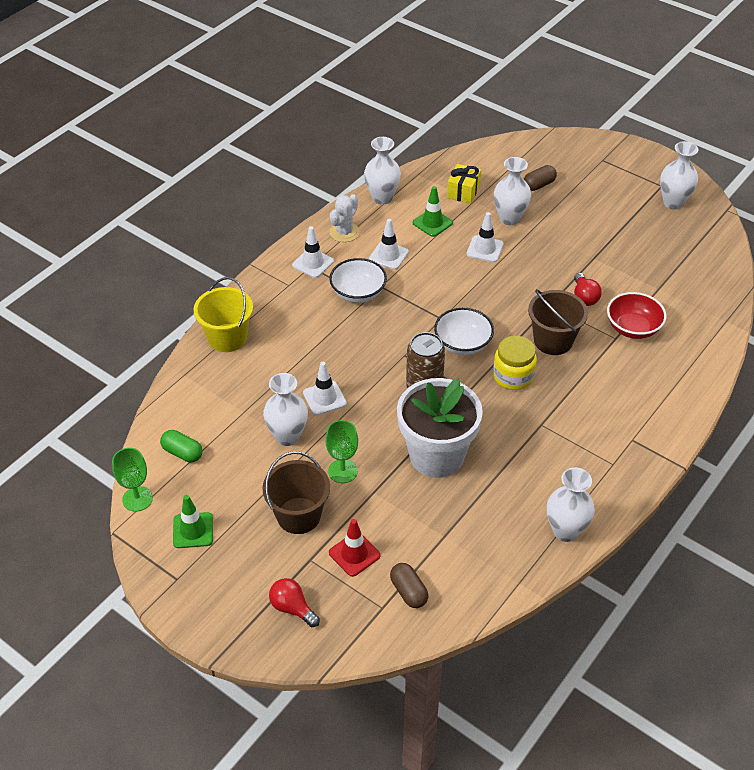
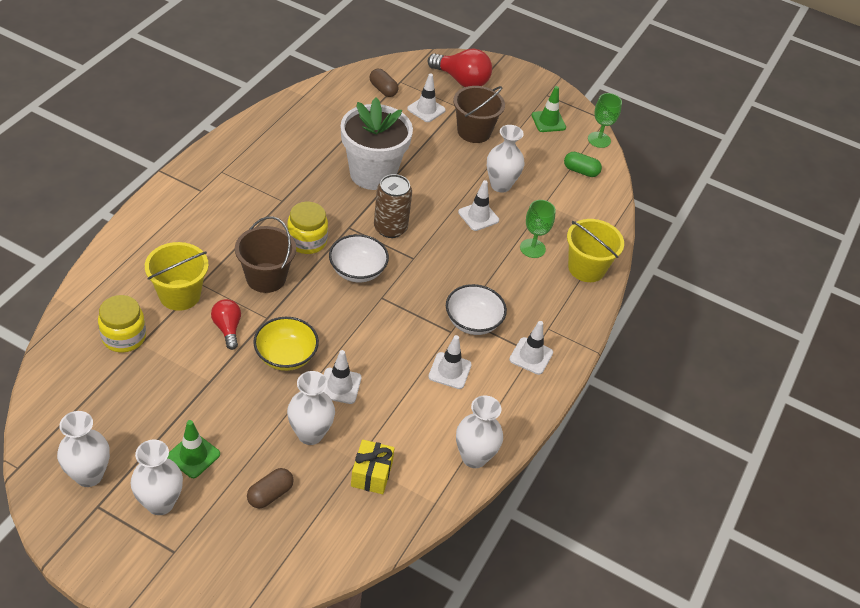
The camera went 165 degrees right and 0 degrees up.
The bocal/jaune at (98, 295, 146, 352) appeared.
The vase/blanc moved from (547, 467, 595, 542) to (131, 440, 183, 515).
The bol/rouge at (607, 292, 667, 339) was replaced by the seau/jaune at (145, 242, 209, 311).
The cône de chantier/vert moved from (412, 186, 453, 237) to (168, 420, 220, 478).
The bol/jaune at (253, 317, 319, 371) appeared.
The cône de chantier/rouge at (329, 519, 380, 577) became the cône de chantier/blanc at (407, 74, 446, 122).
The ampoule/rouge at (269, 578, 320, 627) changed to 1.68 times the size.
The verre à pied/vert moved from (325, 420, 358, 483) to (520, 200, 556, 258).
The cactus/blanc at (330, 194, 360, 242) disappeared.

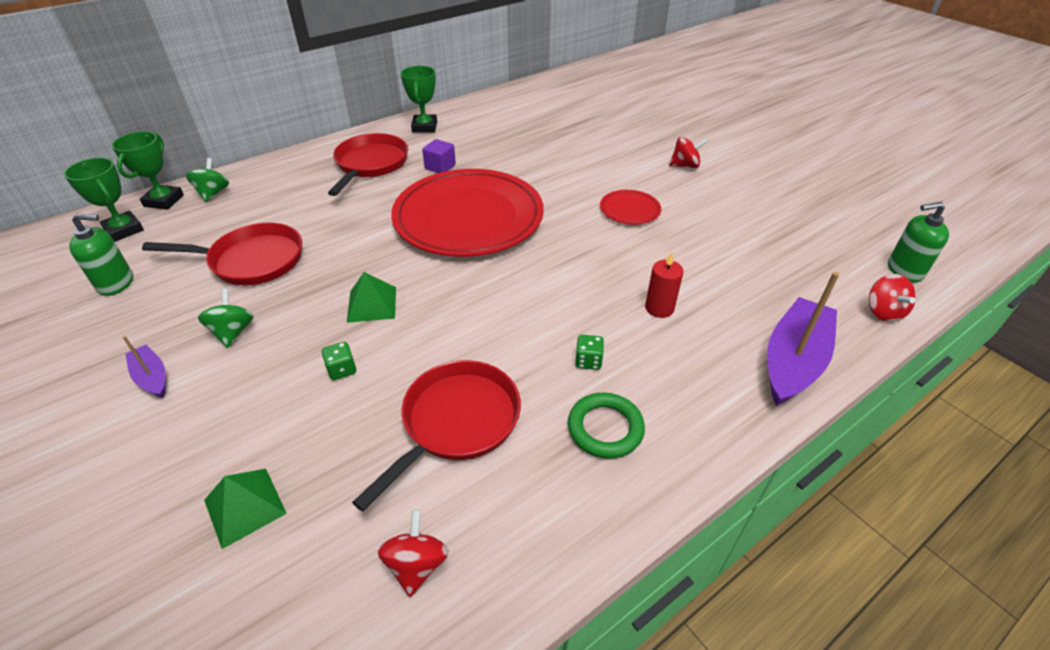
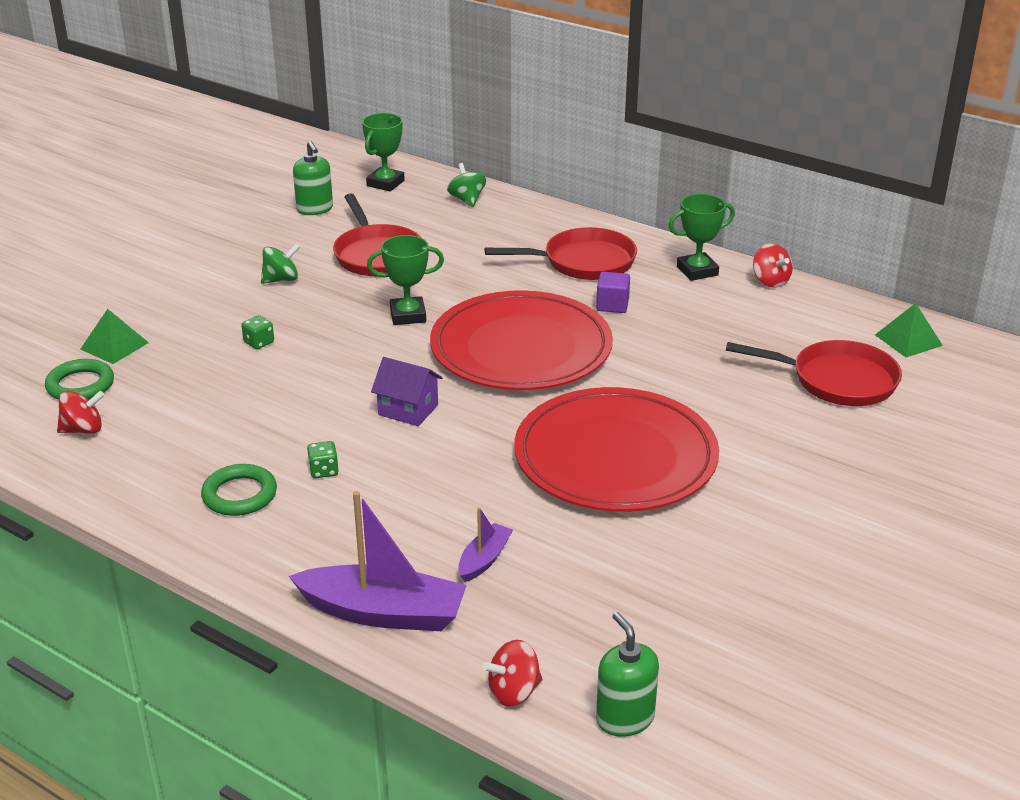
The camera went 70 degrees right and 10 degrees down.
The anneau/vert at (45, 359, 114, 400) appeared.
The trophée/vert moved from (112, 131, 184, 210) to (367, 235, 444, 325).
The maison/violet at (371, 357, 443, 426) appeared.
The toupie/vert at (186, 158, 229, 202) turned 90 degrees counterclockwise.
The bateau/violet moved from (122, 336, 166, 398) to (458, 507, 513, 582).
The assiette/rouge at (600, 190, 661, 225) changed to 2.42 times the size.
The poêle/rouge moved from (352, 360, 521, 512) to (726, 340, 902, 406).
The toupie/rouge moved from (669, 137, 708, 168) to (753, 243, 793, 288).
The pyramide/vert moved from (347, 272, 396, 323) to (875, 303, 943, 357).
The bougie/rouge at (645, 252, 684, 318) disappeared.

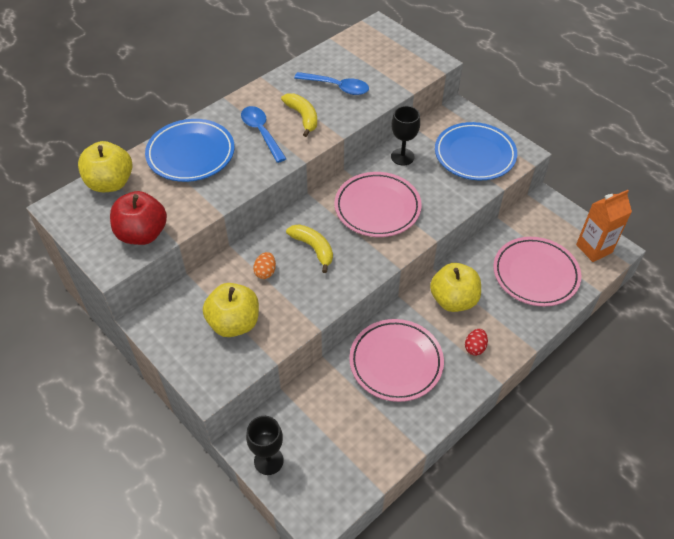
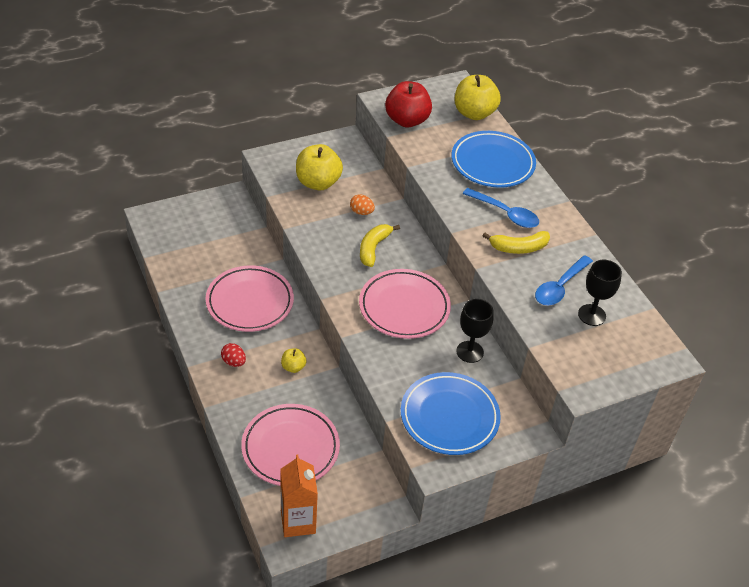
The camera went 105 degrees right and 5 degrees down.
The pomme/jaune at (430, 263, 481, 312) changed to 0.49 times the size.
The banane/jaune at (286, 224, 333, 273) turned 135 degrees clockwise.
The cuillère/bleu at (241, 106, 287, 163) turned 45 degrees clockwise.
The verre à pied/noir moved from (246, 416, 284, 475) to (578, 260, 622, 326).

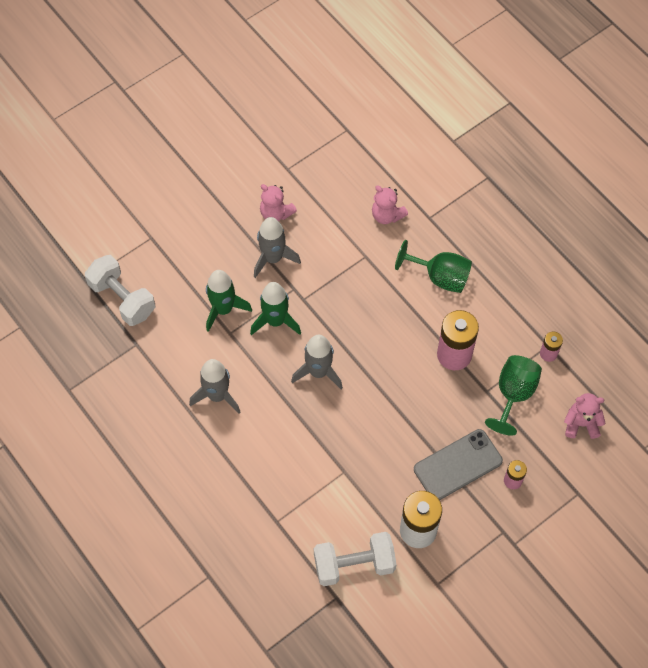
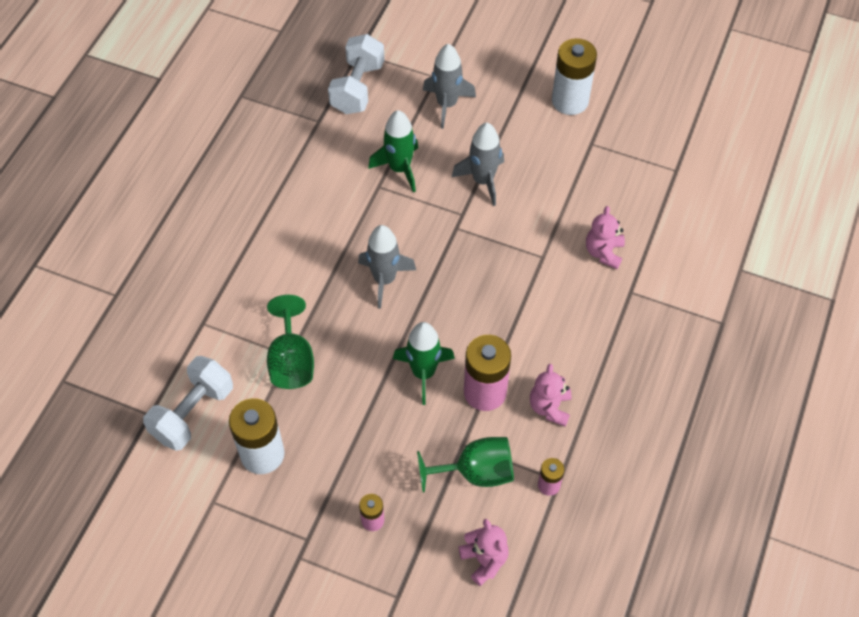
The camera went 60 degrees right and 5 degrees down.
The haltère/blanc at (314, 532, 397, 586) turned 75 degrees clockwise.
The verre à pied/vert moved from (395, 240, 472, 293) to (267, 295, 314, 389).
The fusée/vert moved from (250, 282, 301, 335) to (393, 322, 455, 405).
The fusée/gris moved from (189, 359, 241, 414) to (423, 44, 476, 129).
The ours en peluche/rose moved from (260, 184, 297, 221) to (530, 364, 572, 426).
The pile/blanc at (552, 38, 597, 115) appeared.
The téléphone/gris at (414, 429, 503, 500) disappeared.

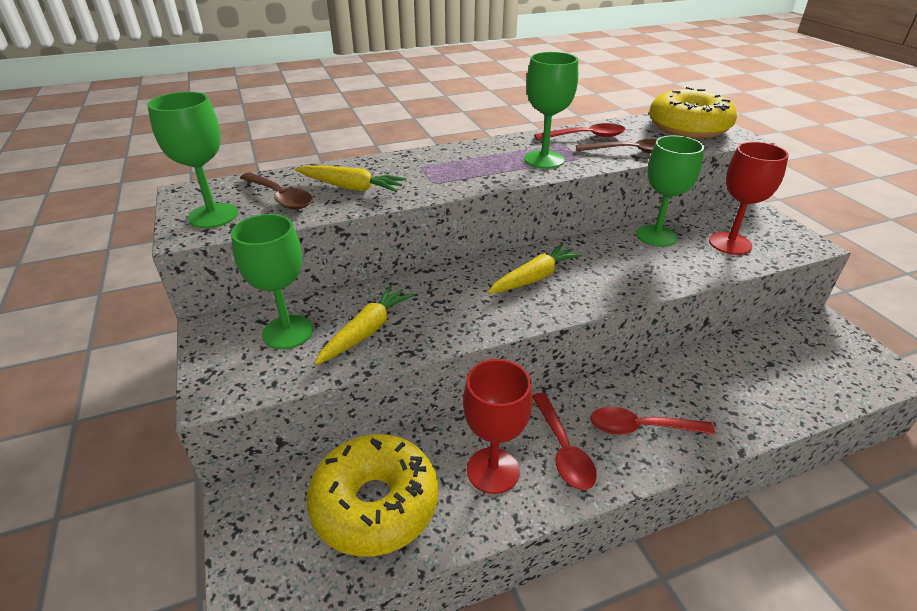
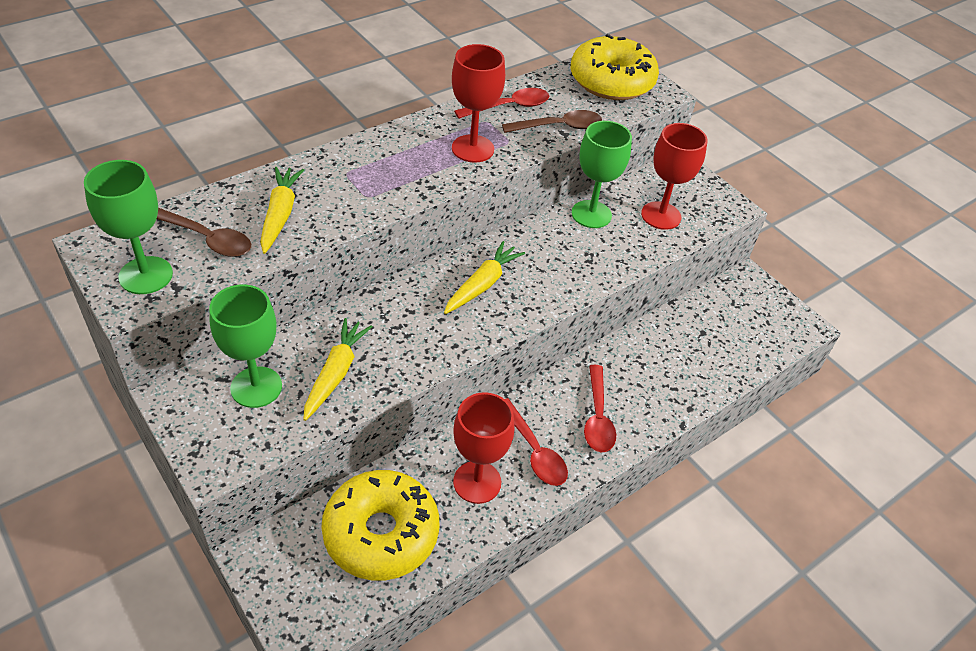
The camera went 20 degrees left and 10 degrees up.
The carotte/jaune at (295, 166, 407, 192) turned 90 degrees counterclockwise.
The verre à pied/vert at (524, 52, 578, 169) became the verre à pied/rouge at (452, 44, 505, 163).
The cuillère/rouge at (590, 407, 715, 435) turned 75 degrees counterclockwise.

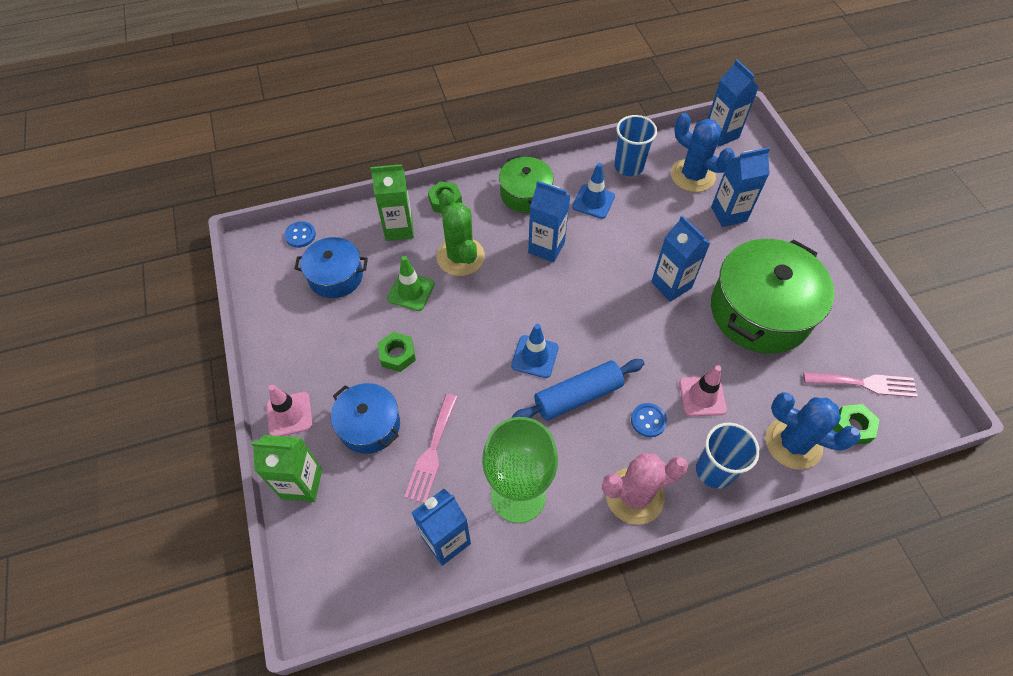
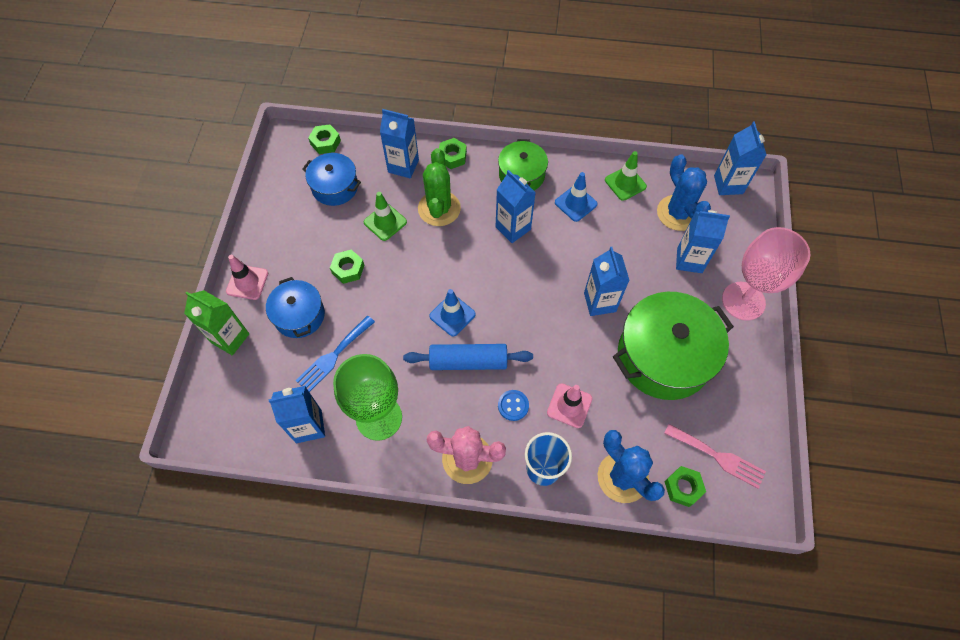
The camera went 25 degrees right and 5 degrees up.
The fourchette/rose at (404, 394, 458, 503) became the fourchette/bleu at (296, 315, 375, 392).
The bouton/bleu at (284, 221, 316, 248) was replaced by the écrou/vert at (308, 124, 341, 154).
The brique de lait/vert at (370, 164, 414, 241) became the brique de lait/bleu at (380, 109, 419, 178).
The gobelet/bleu at (614, 115, 657, 176) was replaced by the cône de chantier/vert at (605, 151, 647, 201).
The verre à pied/rose at (722, 227, 810, 321) appeared.

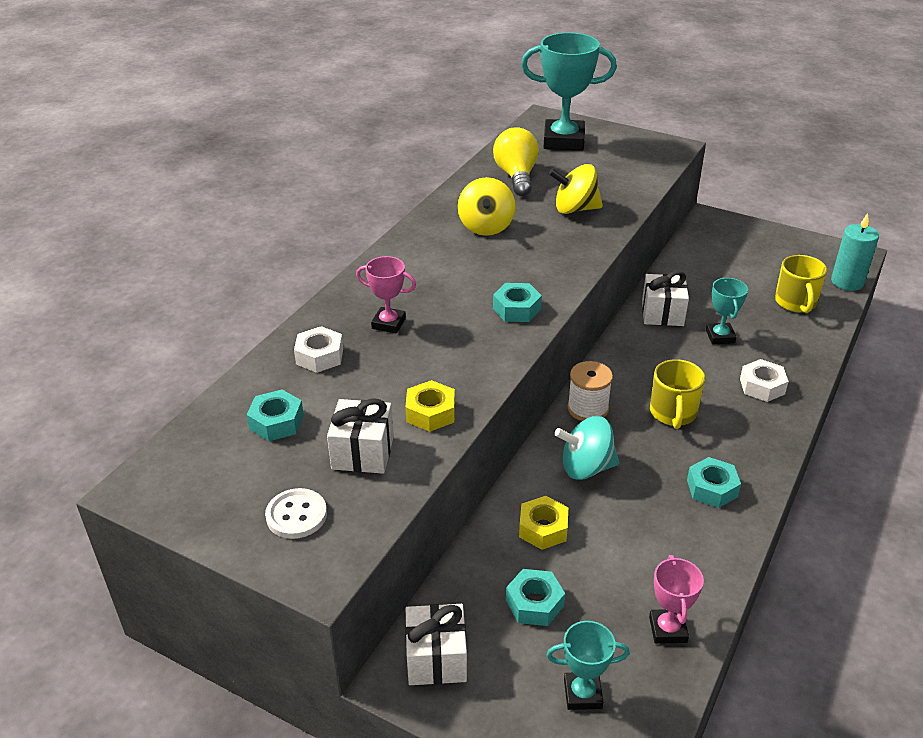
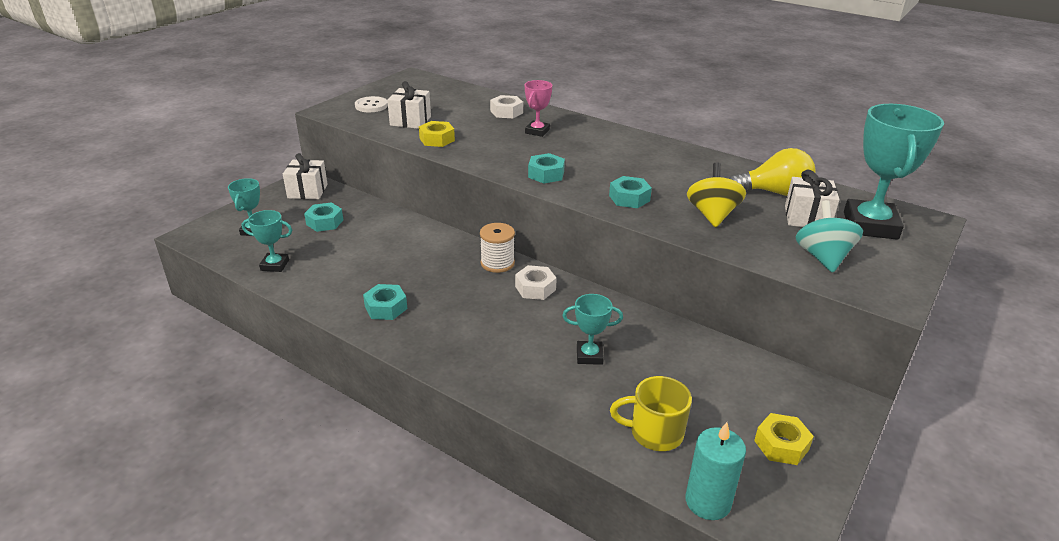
The camera went 95 degrees right and 5 degrees down.
The trophée/rose at (649, 555, 704, 644) became the trophée/turquoise at (242, 210, 292, 272).
The écrou/blanc moved from (740, 359, 789, 402) to (515, 265, 557, 300).
The écrou/turquoise moved from (247, 389, 304, 441) to (609, 176, 652, 208).
The écrou/jaune moved from (519, 496, 568, 550) to (754, 413, 814, 465).
The cadeau/blanc moved from (642, 271, 689, 326) to (785, 170, 840, 227).
The toupie/turquoise moved from (554, 416, 619, 480) to (796, 200, 863, 273).
The toupie/jaune at (458, 177, 516, 236) disappeared.
The tasse/jaune at (650, 359, 705, 429) disappeared.

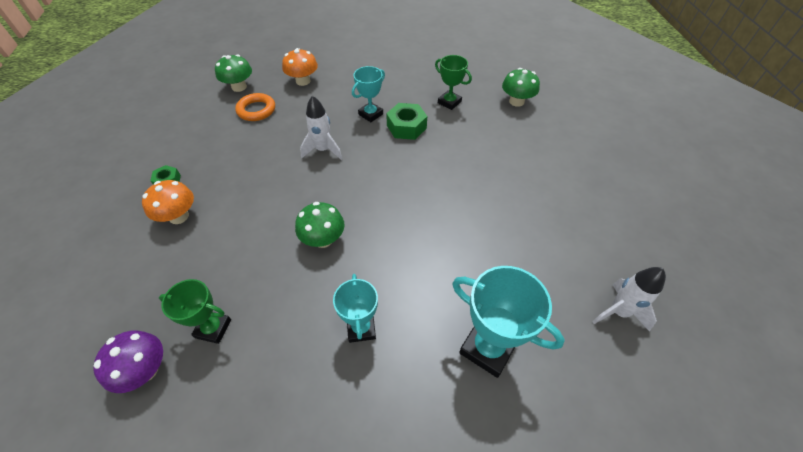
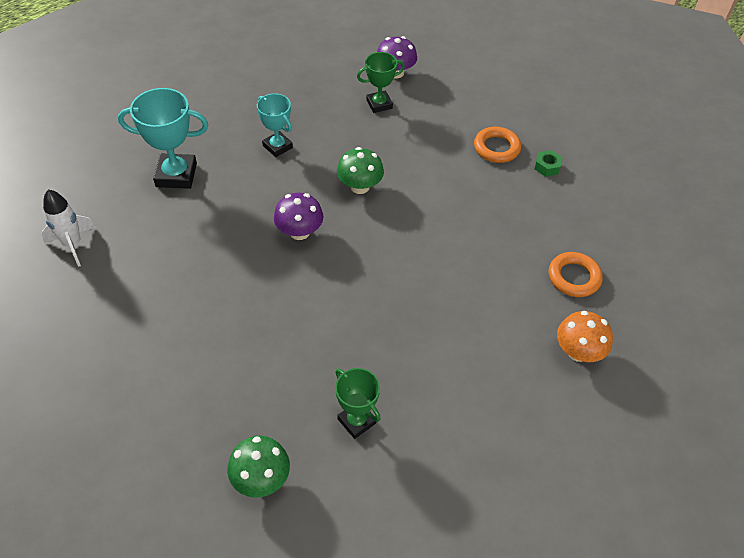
The camera went 145 degrees right and 0 degrees up.
The champignon/violet at (274, 193, 323, 240) appeared.
The trophée/vert at (435, 55, 472, 110) turned 45 degrees clockwise.
The champignon/orange at (142, 180, 194, 224) was replaced by the anneau/orange at (474, 127, 521, 163).
The champignon/vert at (215, 54, 252, 92) disappeared.
The fusée/blanc at (300, 96, 342, 160) disappeared.
The trophée/turquoise at (352, 66, 385, 122) disappeared.
The écrou/vert at (386, 103, 427, 140) disappeared.

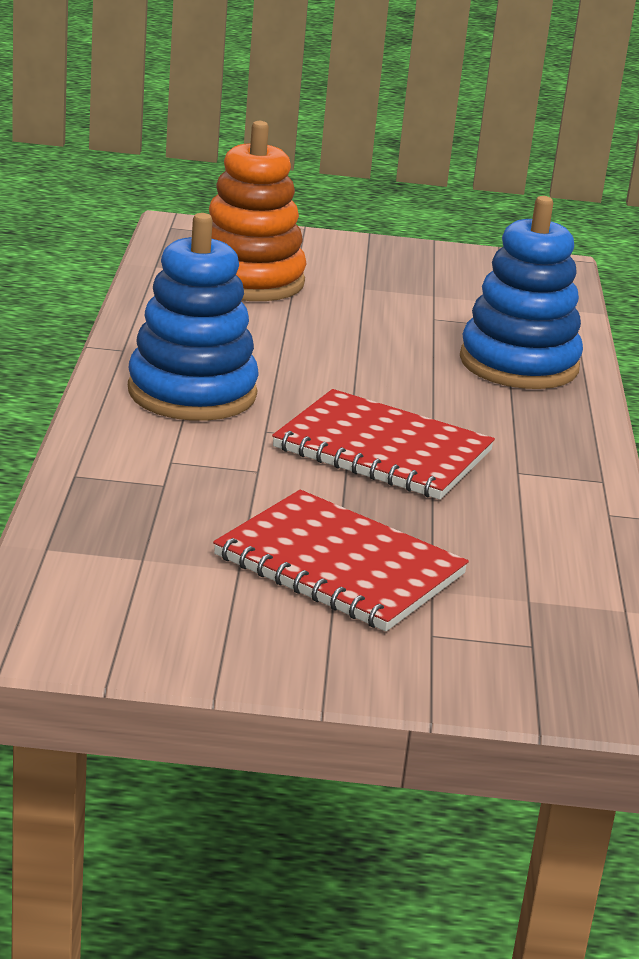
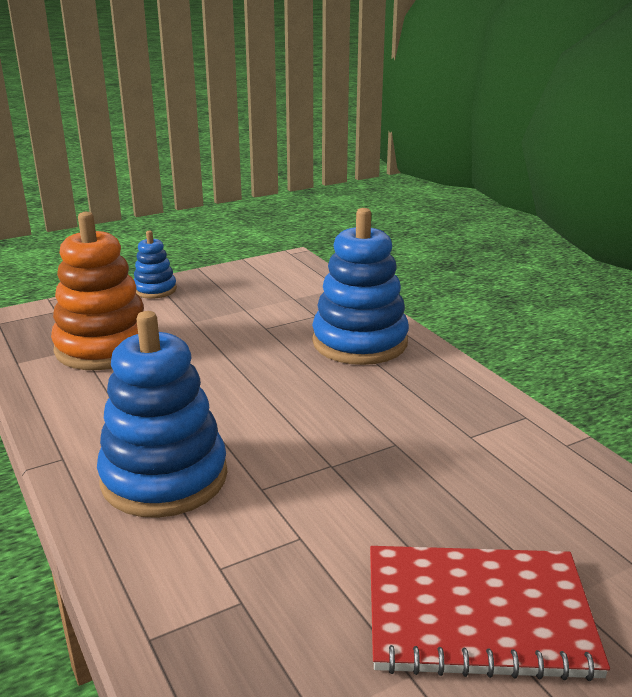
The camera went 30 degrees left and 0 degrees up.
The jouet à empiler/bleu at (134, 230, 177, 299) appeared.
The carnet/rouge at (272, 389, 495, 500) disappeared.

